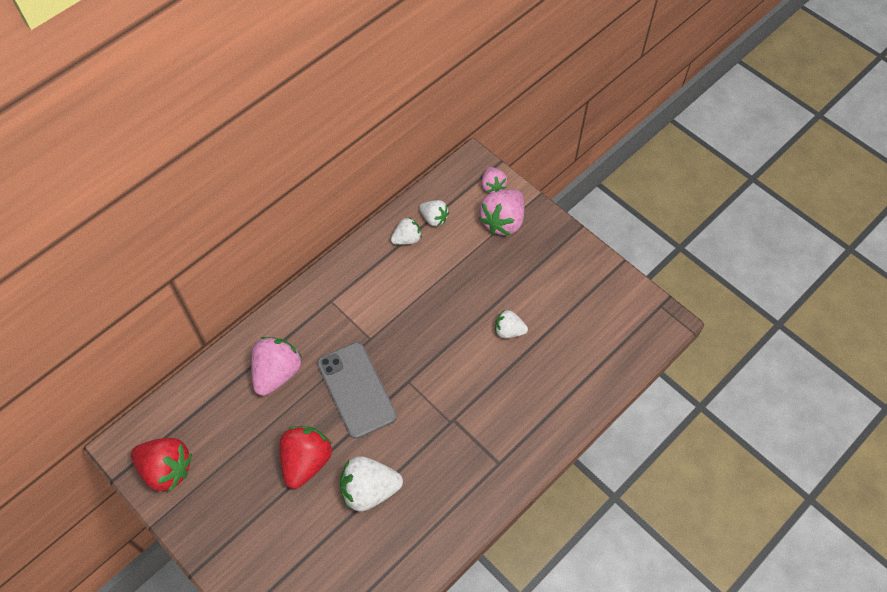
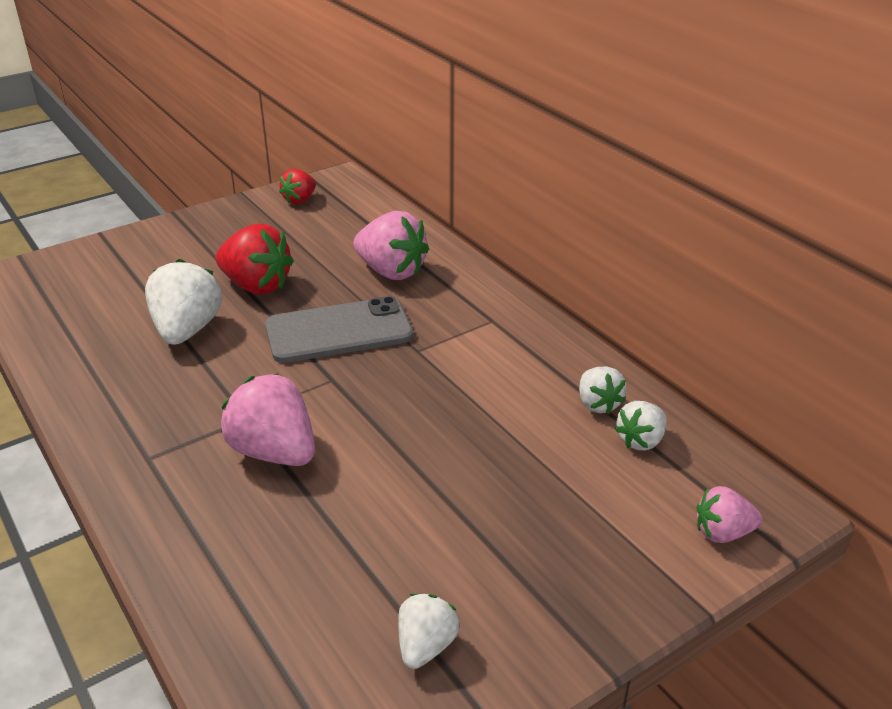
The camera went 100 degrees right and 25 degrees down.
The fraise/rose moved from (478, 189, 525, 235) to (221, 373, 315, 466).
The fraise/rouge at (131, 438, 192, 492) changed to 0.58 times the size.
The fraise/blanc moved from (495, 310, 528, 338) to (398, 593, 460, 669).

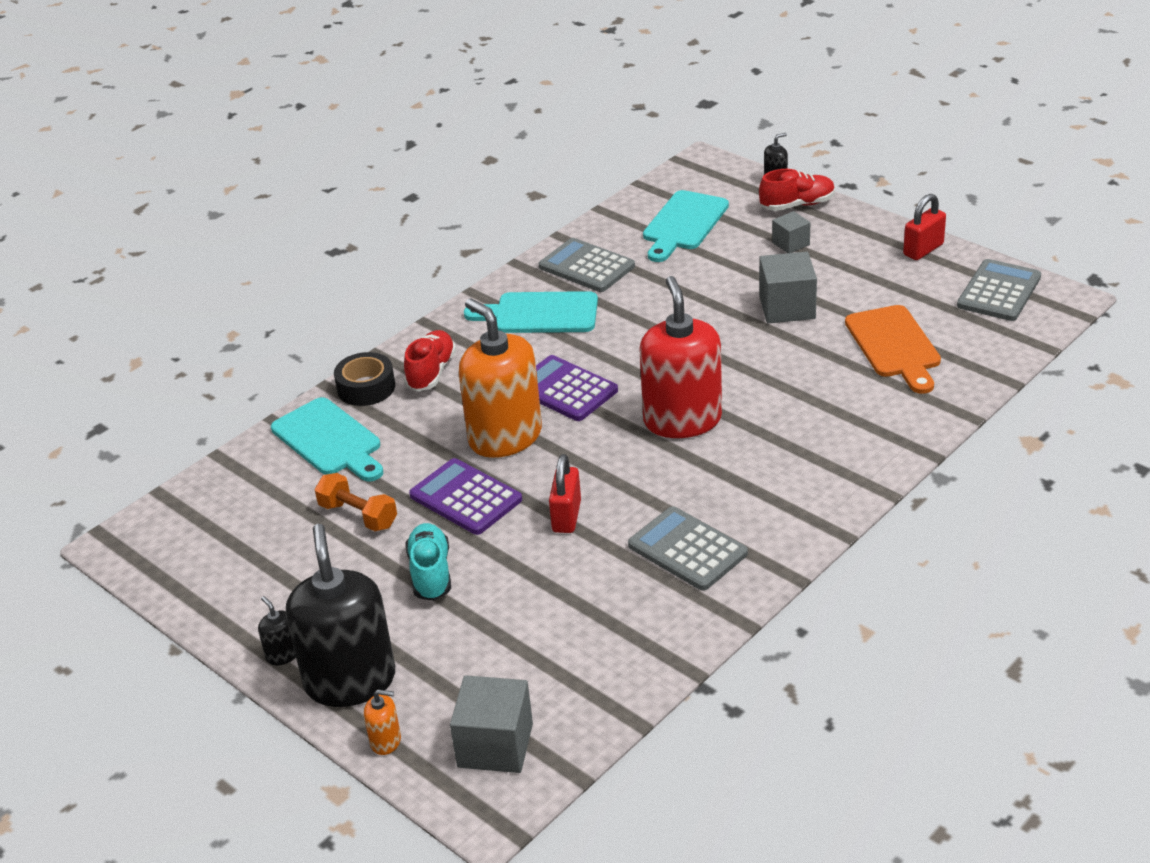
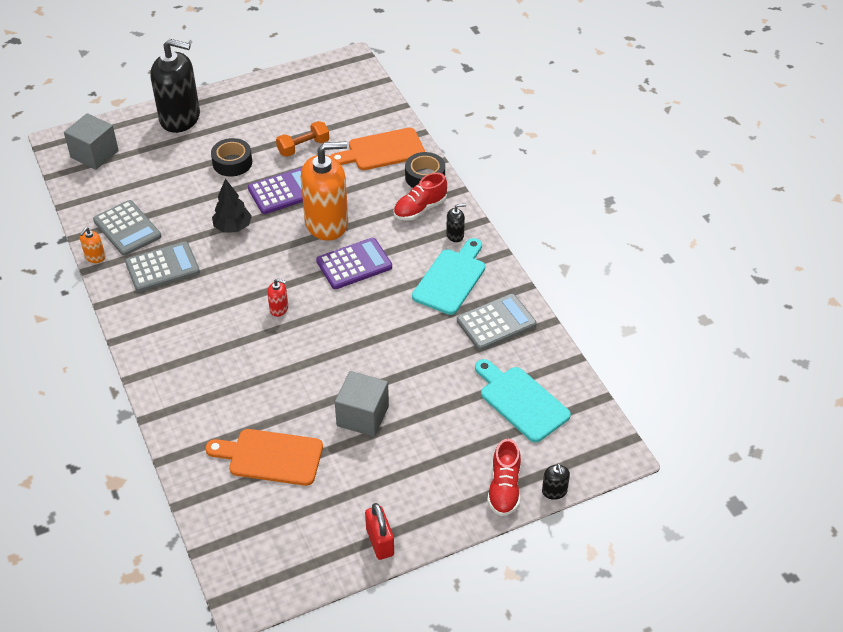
The camera went 110 degrees right and 10 degrees up.
The distributeur de savon/orange moved from (364, 689, 401, 755) to (80, 227, 105, 263).
The calculatrice/gris moved from (957, 259, 1041, 321) to (93, 200, 161, 256).
The chaussure/turquoise at (405, 523, 451, 601) was replaced by the ruban adhésif/noir at (211, 138, 252, 177).
The cadenas/rouge at (549, 454, 581, 533) was replaced by the arbre/noir at (212, 178, 252, 233).
The distributeur de savon/rouge at (639, 276, 722, 438) changed to 0.40 times the size.
The planche à découper/turquoise at (271, 397, 383, 482) became the planche à découper/orange at (330, 128, 425, 170).
The chaussure/rouge at (404, 330, 456, 391) turned 105 degrees clockwise.
The distributeur de savon/noir moved from (258, 596, 296, 665) to (446, 204, 466, 242).
The cube/gris at (772, 211, 810, 253) disappeared.

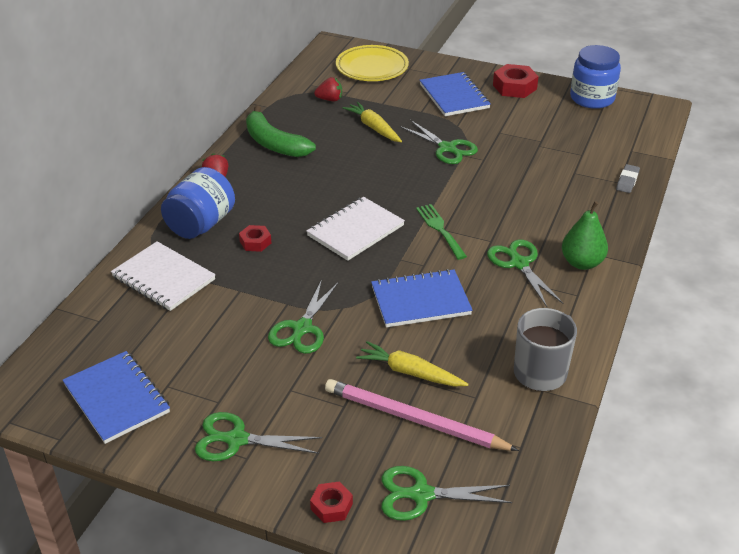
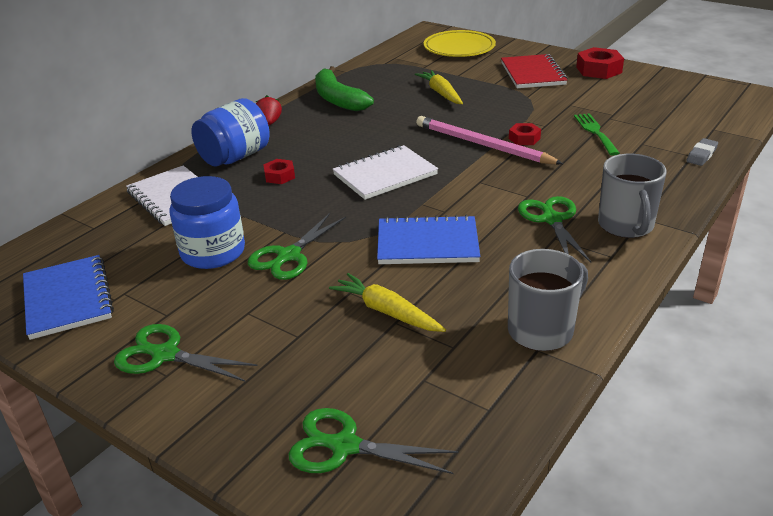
The camera went 15 degrees right and 5 degrees down.
The bocal/bleu moved from (570, 45, 621, 109) to (169, 176, 245, 269).
The crayon/rose moved from (325, 379, 519, 451) to (416, 116, 563, 165).
The carnet/bleu at (420, 72, 491, 116) became the carnet/rouge at (501, 54, 568, 88).
The écrou/rouge moved from (310, 482, 353, 523) to (509, 123, 541, 145).
The fourchette/vert moved from (416, 204, 467, 260) to (574, 113, 620, 156).
The poire/vert at (562, 201, 608, 270) was replaced by the tasse/gris at (598, 154, 666, 238).
The fraise/rouge at (314, 77, 342, 101) disappeared.
The ciseaux/vert at (400, 120, 478, 164) disappeared.

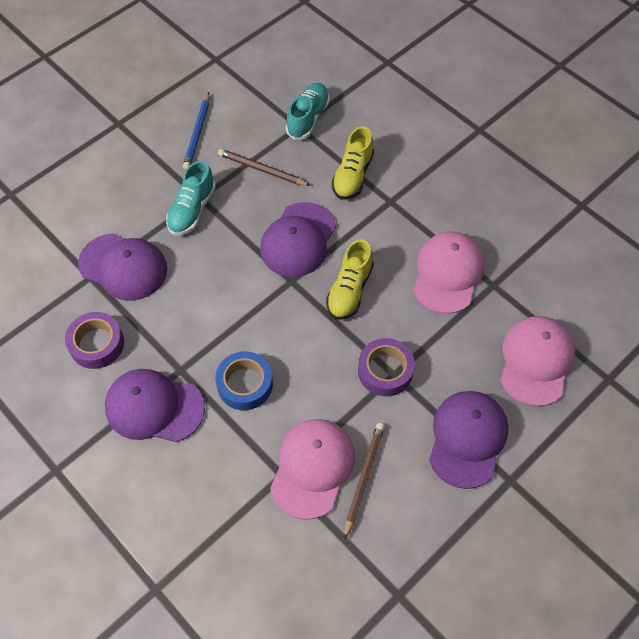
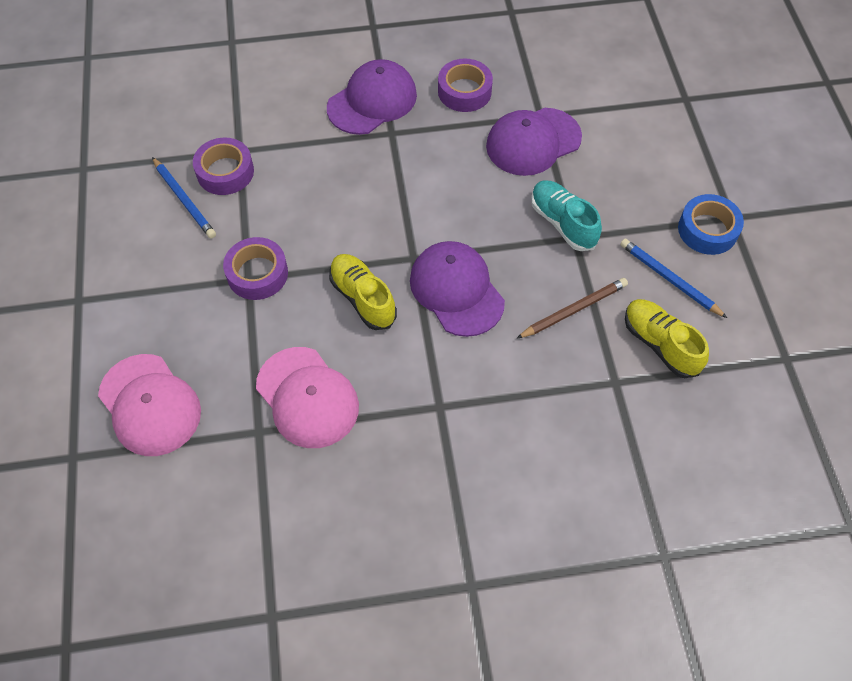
The camera went 125 degrees right and 0 degrees up.
The crayon/marron at (344, 423, 385, 540) became the crayon/bleu at (152, 157, 216, 239).
The casquette/rose at (270, 419, 355, 520) was replaced by the ruban adhésif/violet at (193, 138, 254, 195).
The chaussure/jaune moved from (332, 126, 374, 199) to (625, 299, 709, 378).
The ruban adhésif/bleu moved from (215, 352, 273, 410) to (678, 194, 744, 255).
The chaussure/turquoise at (286, 83, 330, 140) disappeared.
The casquette/violet at (429, 391, 508, 489) disappeared.

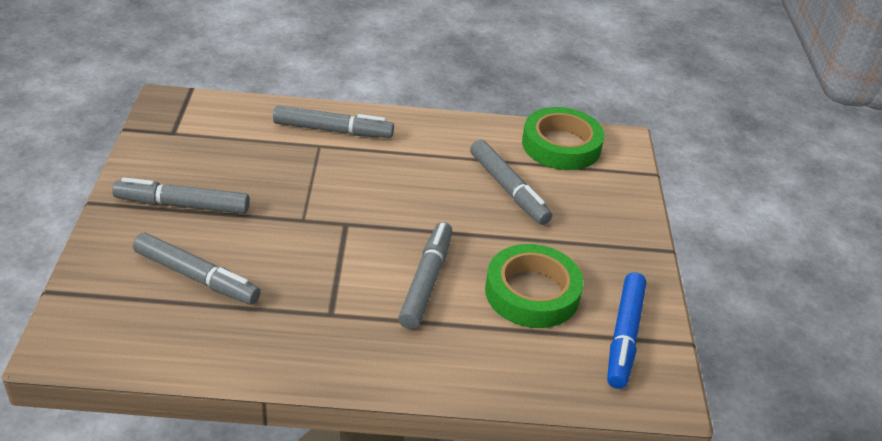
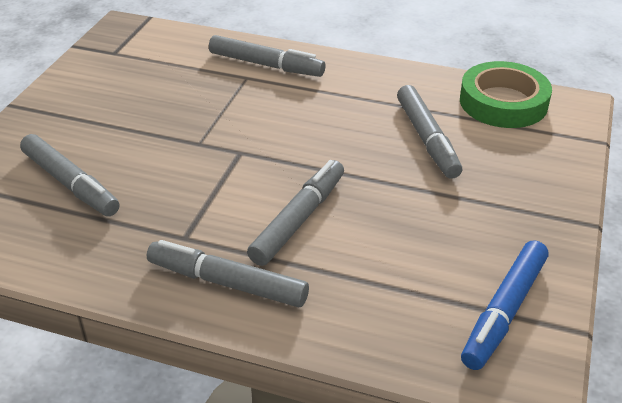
The camera went 20 degrees right and 0 degrees up.
The feutre/gris moved from (112, 177, 250, 214) to (147, 240, 309, 307).
The ruban adhésif/vert at (485, 244, 583, 328) disappeared.

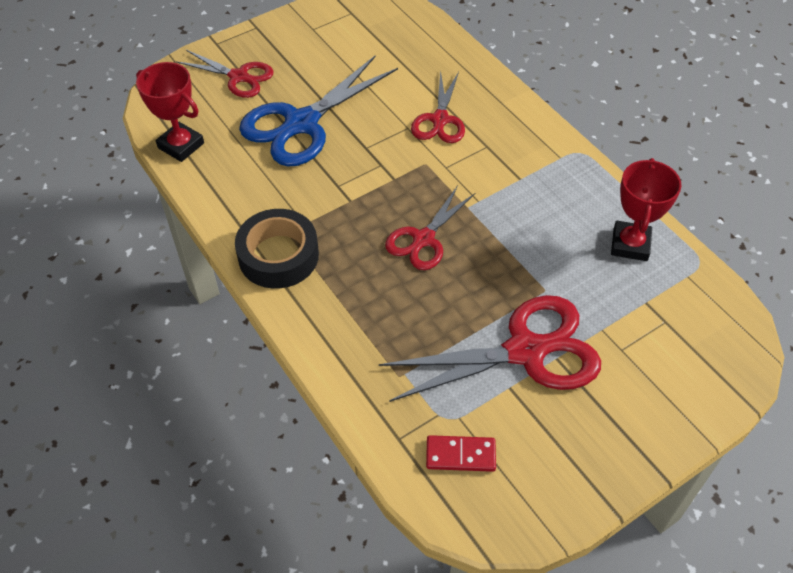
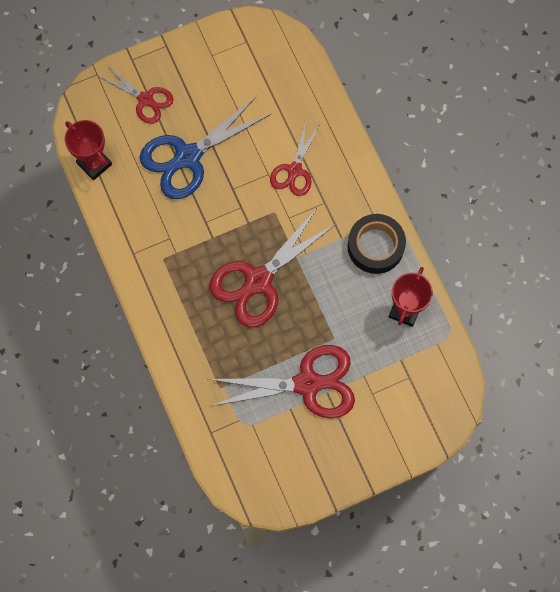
The camera went 10 degrees right and 20 degrees up.
The ciseaux/rouge at (385, 186, 475, 270) changed to 1.70 times the size.
The ruban adhésif/noir moved from (235, 209, 319, 289) to (347, 214, 406, 274).
The domino/rouge at (426, 435, 496, 472) disappeared.

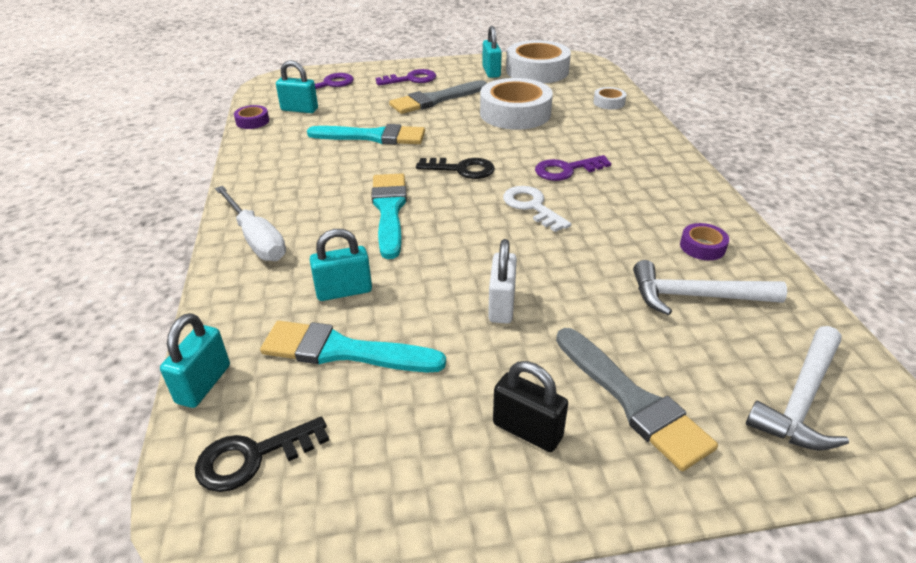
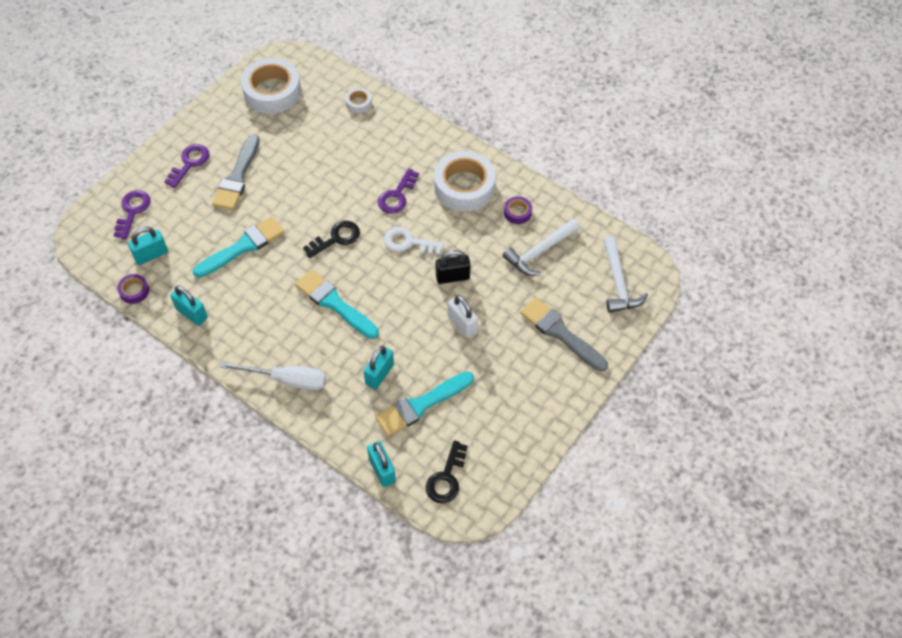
The camera went 45 degrees left and 20 degrees up.
The cadenas/turquoise moved from (482, 26, 502, 78) to (170, 285, 207, 326).
The ruban adhésif/blanc moved from (480, 78, 553, 130) to (434, 151, 496, 212).
The cadenas/noir moved from (493, 361, 568, 452) to (436, 250, 471, 284).
The pinceau/gris at (556, 328, 718, 471) turned 150 degrees counterclockwise.

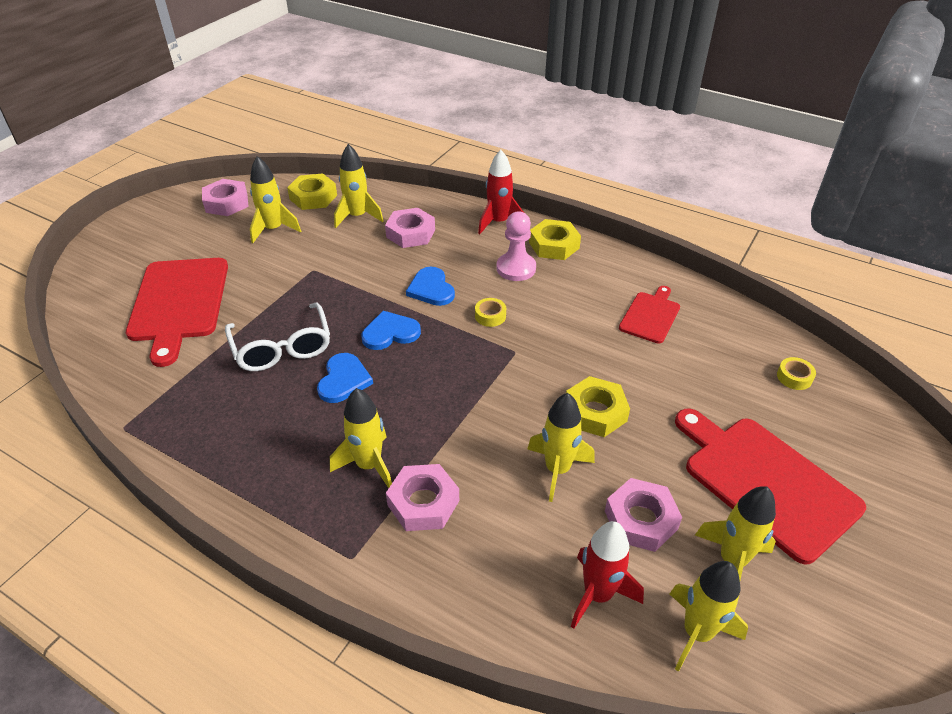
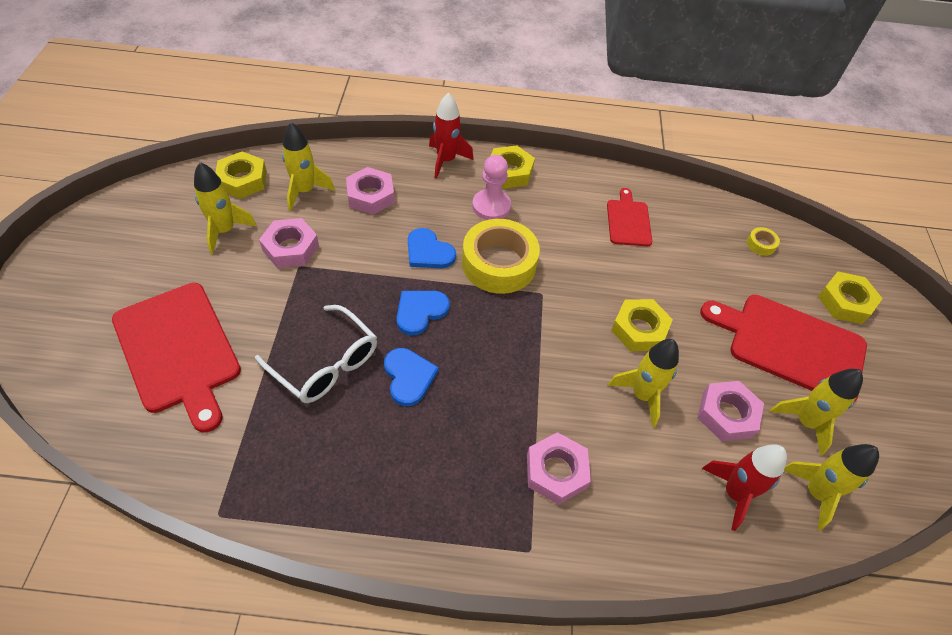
The camera went 30 degrees left and 10 degrees up.
The écrou/rose moved from (202, 179, 249, 216) to (259, 218, 319, 268).
The ruban adhésif/jaune at (475, 298, 506, 327) changed to 2.47 times the size.
The écrou/jaune at (818, 272, 883, 324) appeared.
The fusée/jaune at (330, 388, 392, 488) disappeared.

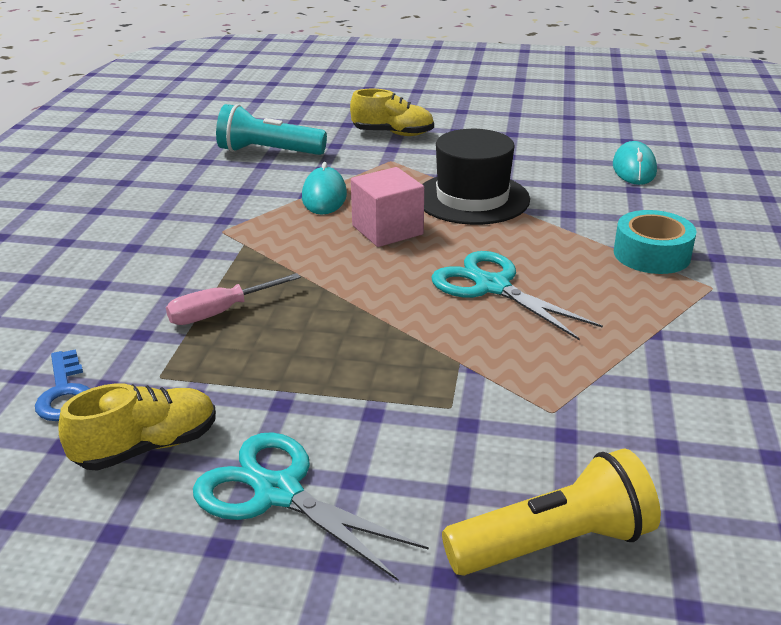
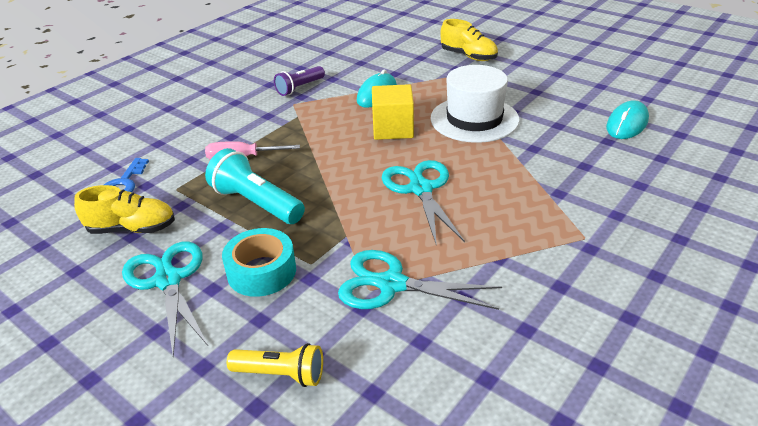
The camera went 30 degrees right and 5 degrees up.
The lampe de poche/turquoise moved from (216, 104, 327, 155) to (205, 148, 305, 224).
The ruban adhésif/turquoise moved from (614, 210, 697, 274) to (222, 228, 296, 297).
The lampe de poche/jaune at (442, 449, 661, 576) changed to 0.65 times the size.
The lampe de poche/violet at (274, 66, 325, 96) appeared.
The ciseaux/turquoise at (338, 250, 502, 310) appeared.
The cube/rose at (351, 167, 424, 247) became the cube/jaune at (372, 84, 414, 140).
The chapeau/noir at (422, 129, 530, 225) became the chapeau/blanc at (430, 65, 520, 143).

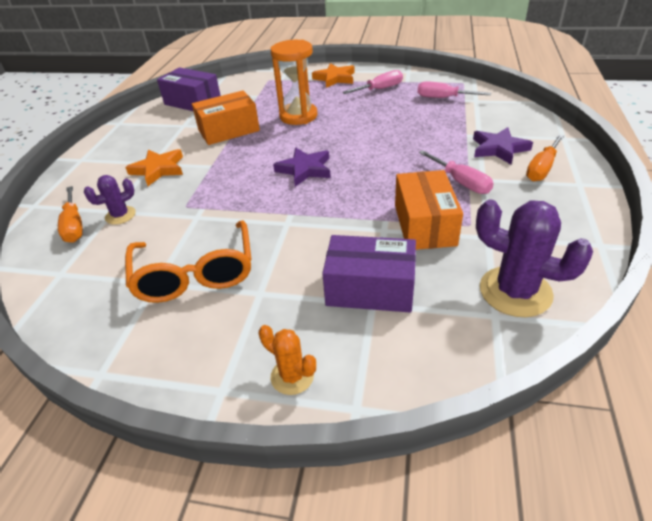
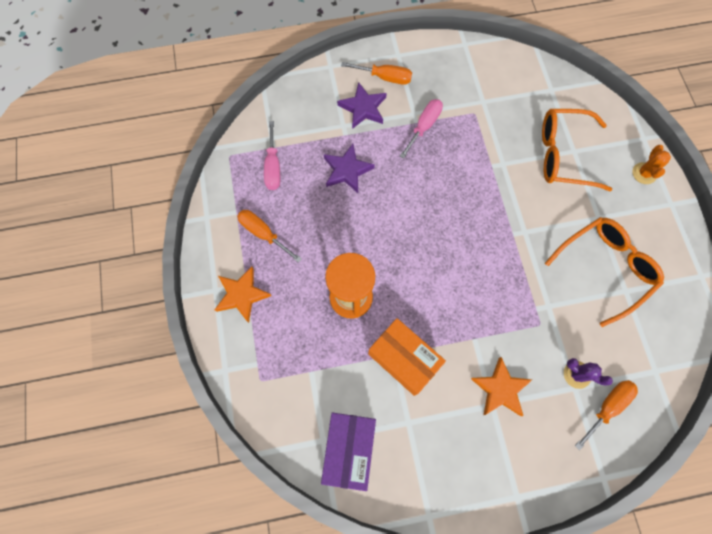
The camera went 115 degrees left and 30 degrees up.
The tournevis/rose at (343, 70, 403, 94) became the tournevis/orange at (237, 210, 302, 263).
The étoile/violet moved from (273, 148, 331, 187) to (324, 144, 375, 193).
The boîte/violet at (322, 235, 416, 313) was replaced by the lunettes/orange at (542, 109, 612, 192).
The boîte/orange at (395, 170, 463, 250) disappeared.
The cactus/violet at (476, 200, 593, 317) disappeared.

